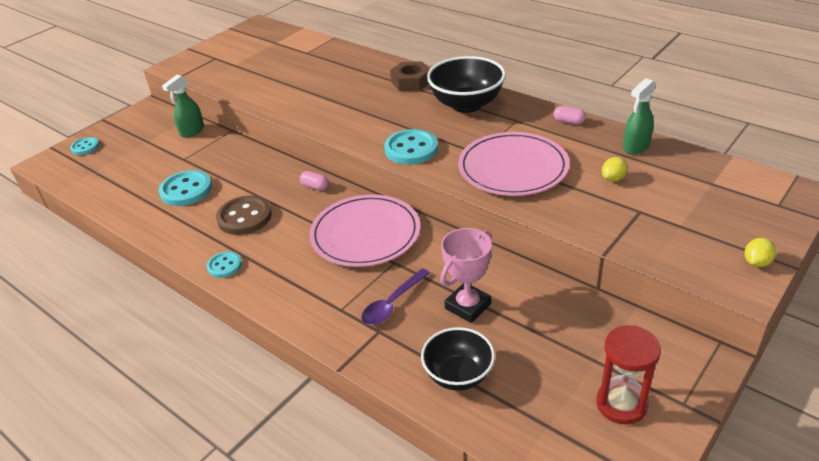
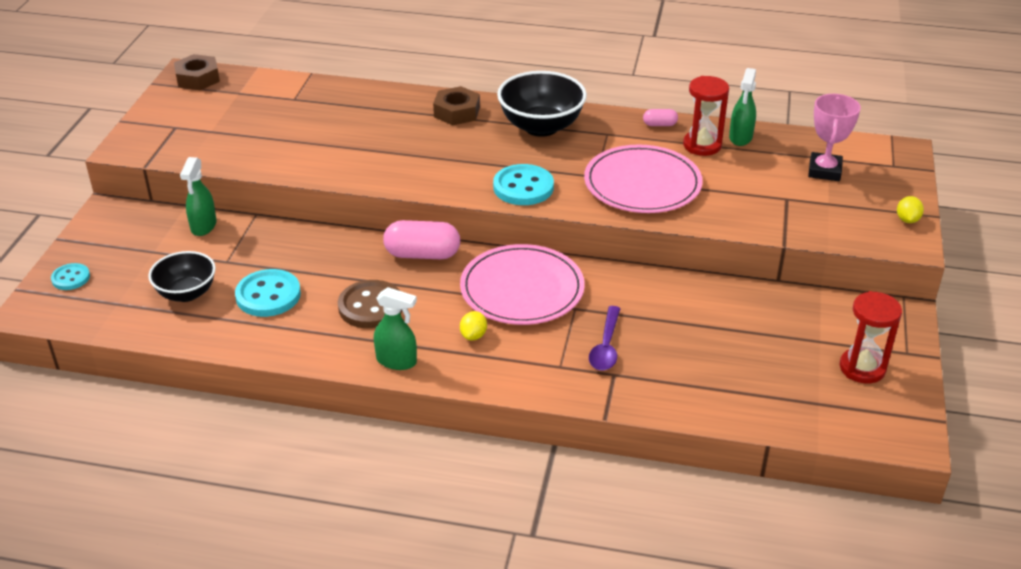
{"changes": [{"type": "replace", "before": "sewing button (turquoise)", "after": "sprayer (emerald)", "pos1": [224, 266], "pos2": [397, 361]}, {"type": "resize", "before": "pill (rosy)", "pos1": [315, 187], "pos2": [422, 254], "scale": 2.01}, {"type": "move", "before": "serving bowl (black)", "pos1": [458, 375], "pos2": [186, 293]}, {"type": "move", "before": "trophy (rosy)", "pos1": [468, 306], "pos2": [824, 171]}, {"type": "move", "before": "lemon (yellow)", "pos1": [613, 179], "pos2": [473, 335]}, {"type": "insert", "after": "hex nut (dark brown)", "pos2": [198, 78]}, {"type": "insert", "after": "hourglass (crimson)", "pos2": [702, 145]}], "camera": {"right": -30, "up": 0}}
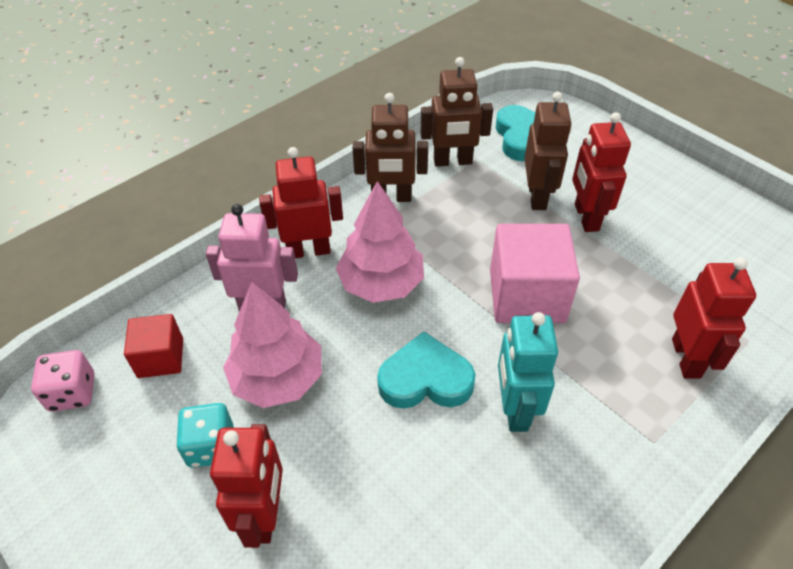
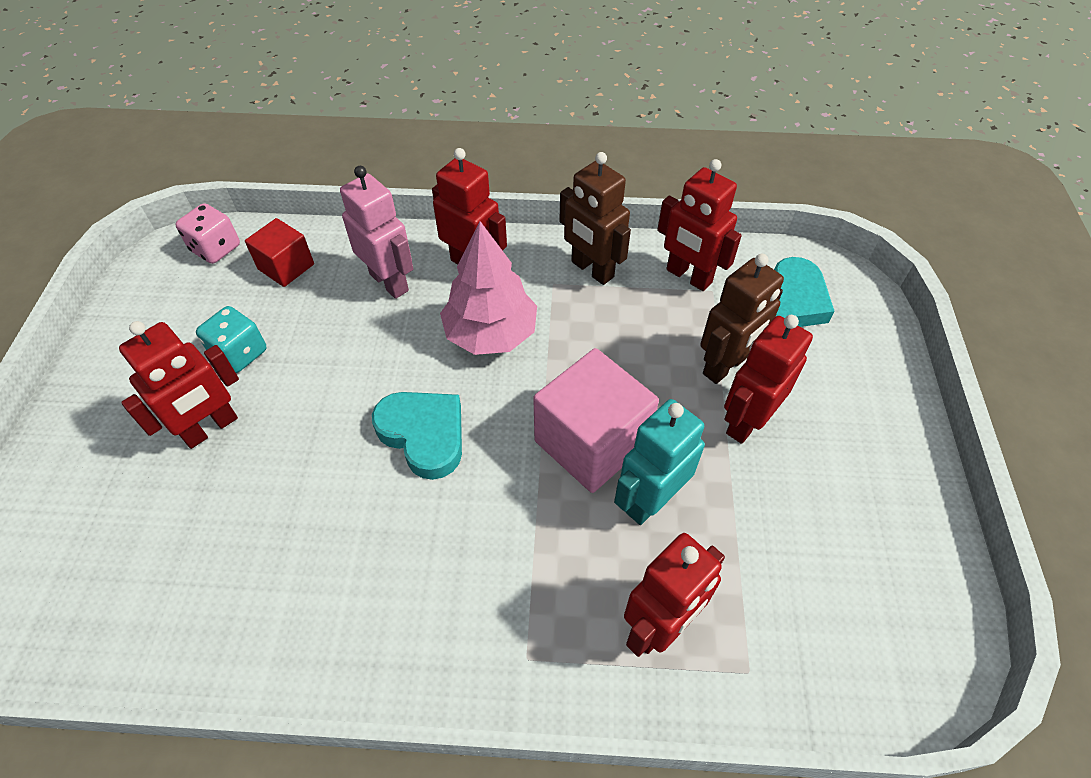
{"changes": [{"type": "delete", "before": "toy tree (rosy)", "pos1": [278, 378]}, {"type": "recolor", "before": "robot figure (dark brown)", "after": "robot figure (crimson)", "pos1": [453, 161], "pos2": [688, 276]}, {"type": "move", "before": "robot figure (turquoise)", "pos1": [514, 409], "pos2": [650, 500]}], "camera": {"right": 45, "up": 5}}
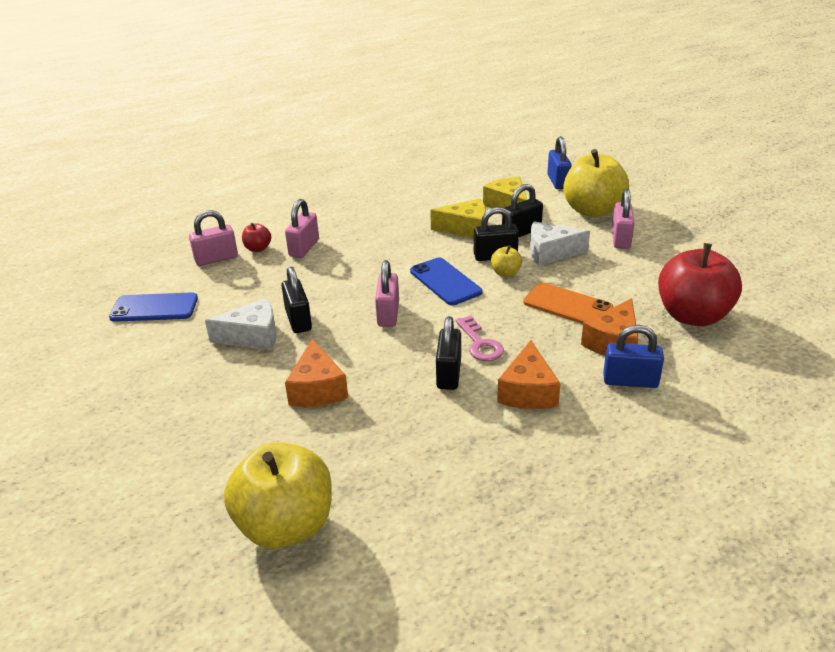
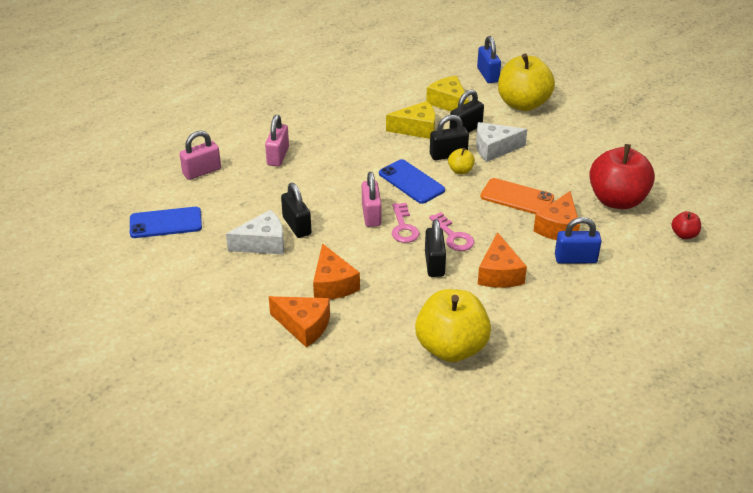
{"changes": [{"type": "move", "before": "apple fruit (yellow)", "pos1": [286, 525], "pos2": [451, 348]}, {"type": "move", "before": "apple fruit (crimson)", "pos1": [258, 248], "pos2": [684, 235]}, {"type": "delete", "before": "padlock (rosy)", "pos1": [620, 239]}, {"type": "insert", "after": "cheese wedge (orange-coloured)", "pos2": [304, 326]}, {"type": "insert", "after": "door key (rosy)", "pos2": [403, 227]}], "camera": {"right": -10, "up": 5}}
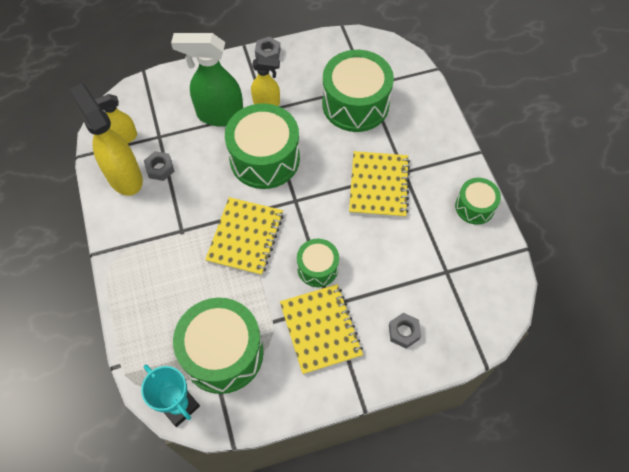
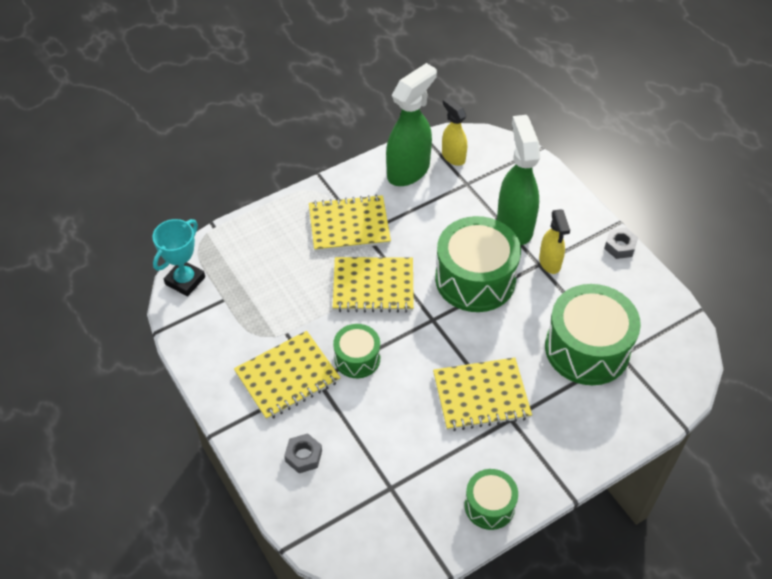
{"changes": [{"type": "recolor", "before": "sprayer (yellow)", "after": "sprayer (emerald)", "pos1": [124, 176], "pos2": [409, 171]}, {"type": "delete", "before": "hex nut (grey)", "pos1": [160, 168]}, {"type": "delete", "before": "snare drum (emerald)", "pos1": [223, 353]}, {"type": "insert", "after": "exercise book (yellow)", "pos2": [349, 225]}], "camera": {"right": 75, "up": -10}}
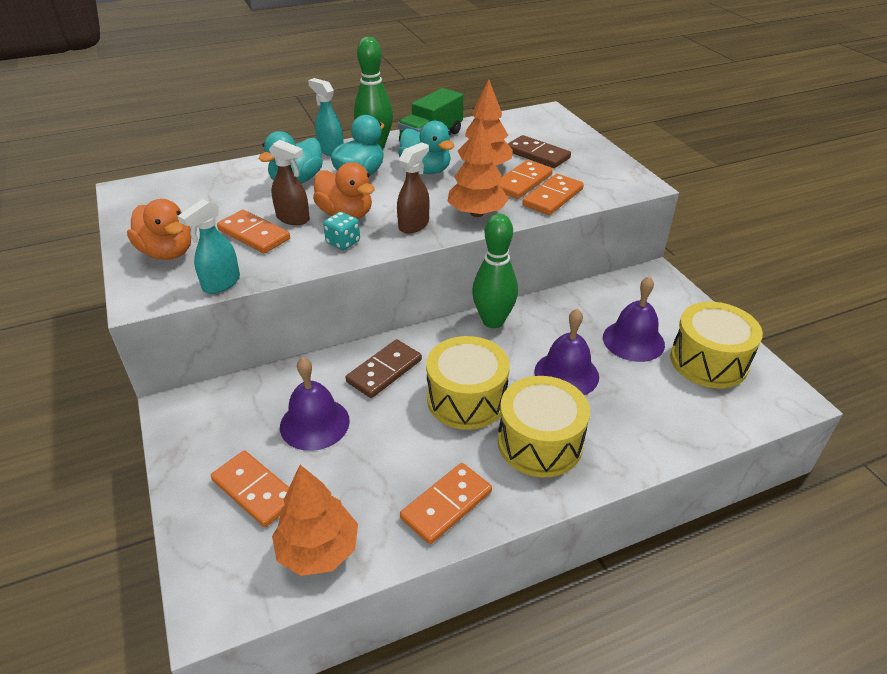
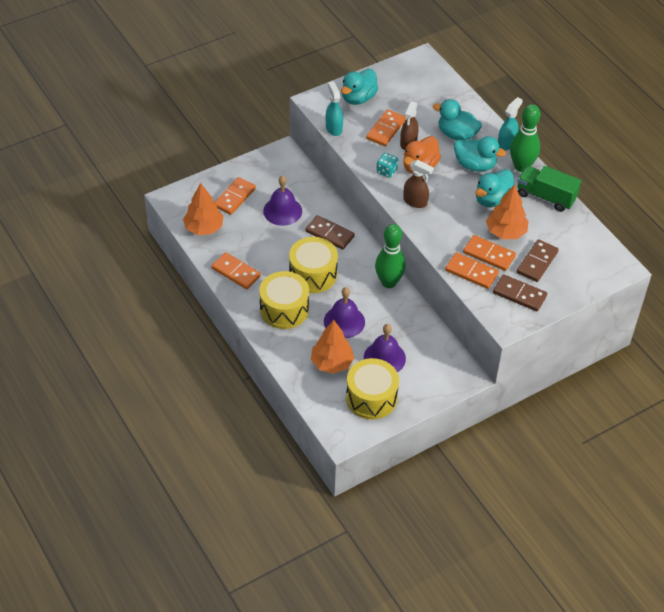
{"changes": [{"type": "recolor", "before": "rubber duck (orange-coloured)", "after": "rubber duck (turquoise)", "pos1": [167, 252], "pos2": [358, 98]}, {"type": "rotate", "before": "sprayer (turquoise)", "pos1": [221, 283], "pos2": [333, 128], "turn": 45}, {"type": "move", "before": "toy tree (orange-coloured)", "pos1": [476, 213], "pos2": [331, 363]}, {"type": "insert", "after": "domino tile (dark brown)", "pos2": [519, 294]}], "camera": {"right": 80, "up": 10}}
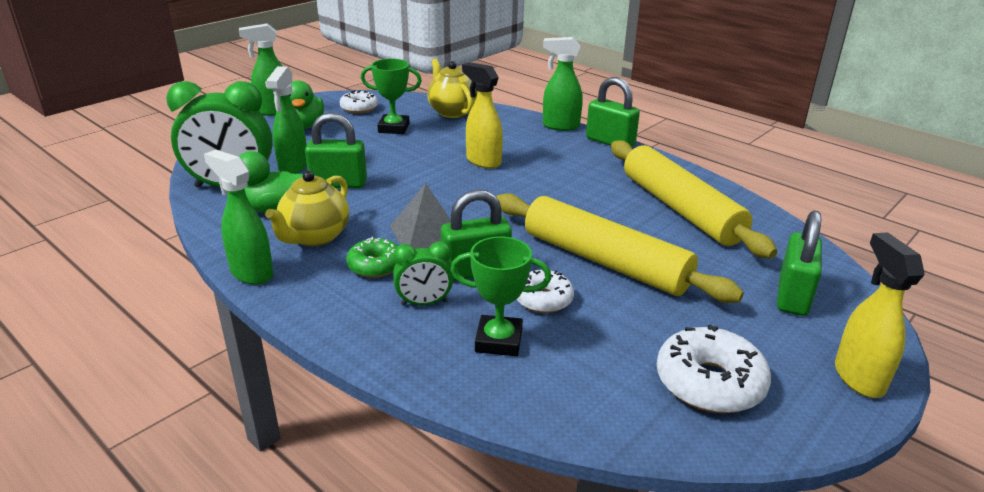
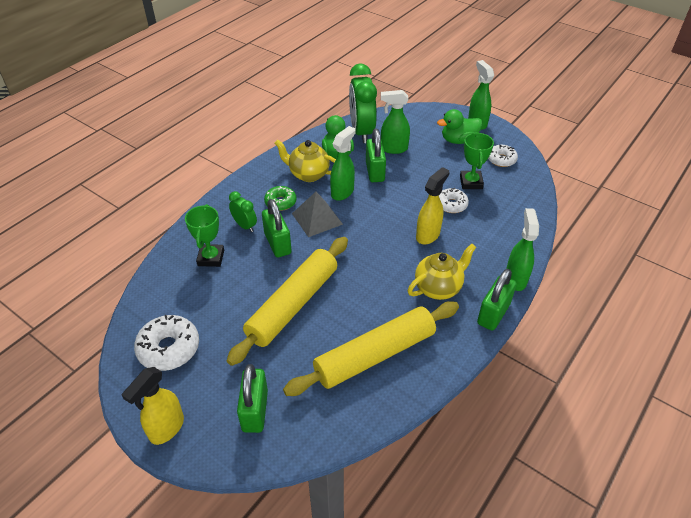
{"changes": [{"type": "move", "before": "sprayer (emerald)", "pos1": [251, 273], "pos2": [342, 192]}, {"type": "rotate", "before": "alarm clock (emerald)", "pos1": [424, 303], "pos2": [245, 226], "turn": 150}, {"type": "move", "before": "china teapot (yellow)", "pos1": [452, 112], "pos2": [438, 288]}, {"type": "move", "before": "donut (pure white)", "pos1": [543, 299], "pos2": [451, 205]}, {"type": "rotate", "before": "padlock (emerald)", "pos1": [792, 296], "pos2": [255, 410], "turn": 75}, {"type": "rotate", "before": "sprayer (yellow)", "pos1": [858, 377], "pos2": [166, 429], "turn": 135}], "camera": {"right": 85, "up": 15}}
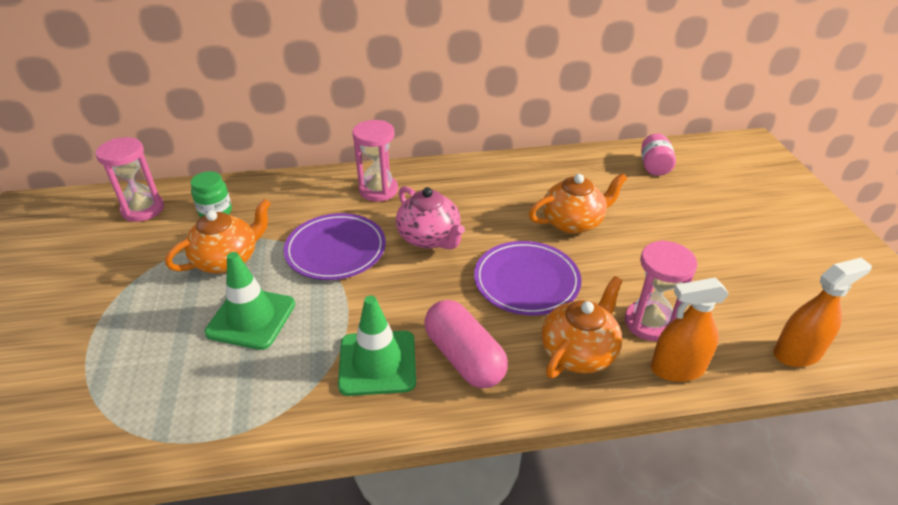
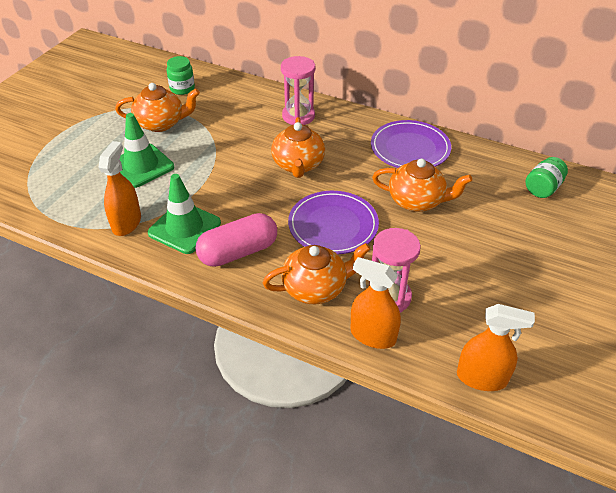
{"changes": [{"type": "delete", "before": "hourglass (rosy)", "pos1": [143, 209]}, {"type": "move", "before": "dinner plate (violet)", "pos1": [336, 250], "pos2": [410, 148]}, {"type": "recolor", "before": "china teapot (rosy)", "after": "china teapot (orange-coloured)", "pos1": [430, 238], "pos2": [298, 165]}, {"type": "rotate", "before": "pill (rosy)", "pos1": [464, 357], "pos2": [238, 252], "turn": 60}, {"type": "recolor", "before": "jar (rosy)", "after": "jar (emerald)", "pos1": [654, 167], "pos2": [543, 188]}, {"type": "insert", "after": "sprayer (orange-coloured)", "pos2": [126, 223]}], "camera": {"right": 35, "up": 5}}
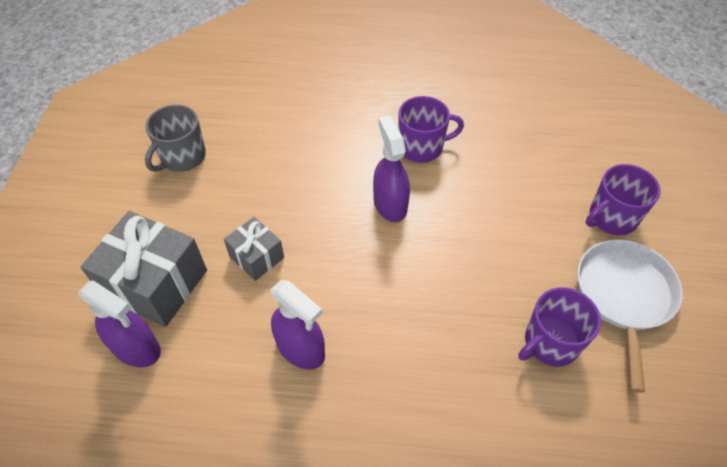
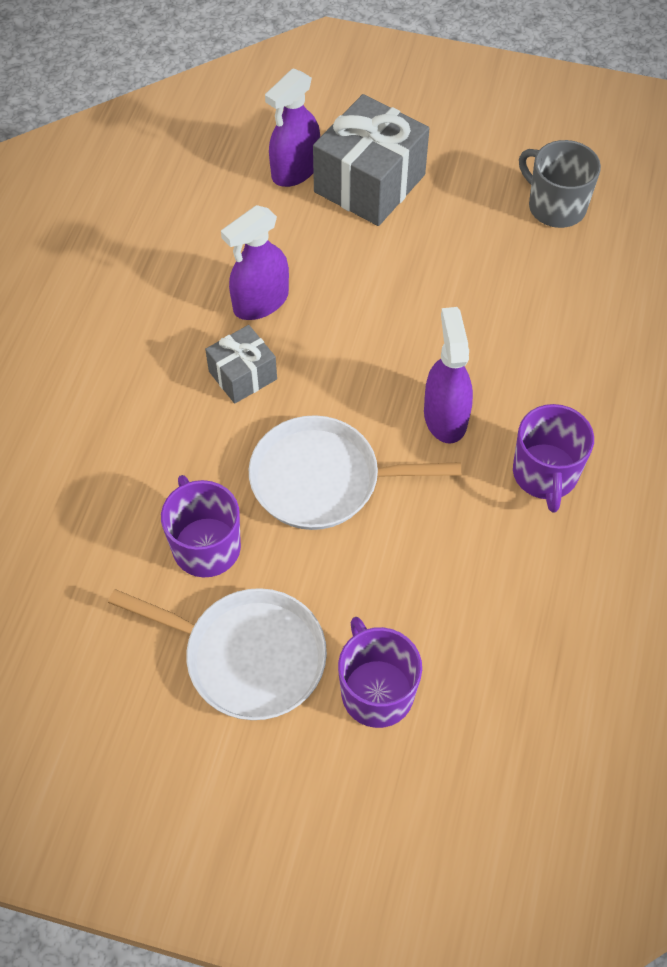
{"changes": [{"type": "move", "before": "gift (grey)", "pos1": [256, 257], "pos2": [243, 375]}, {"type": "rotate", "before": "sprayer (violet)", "pos1": [390, 204], "pos2": [445, 416], "turn": -90}, {"type": "insert", "after": "frying pan (pure white)", "pos2": [322, 480]}], "camera": {"right": 100, "up": 5}}
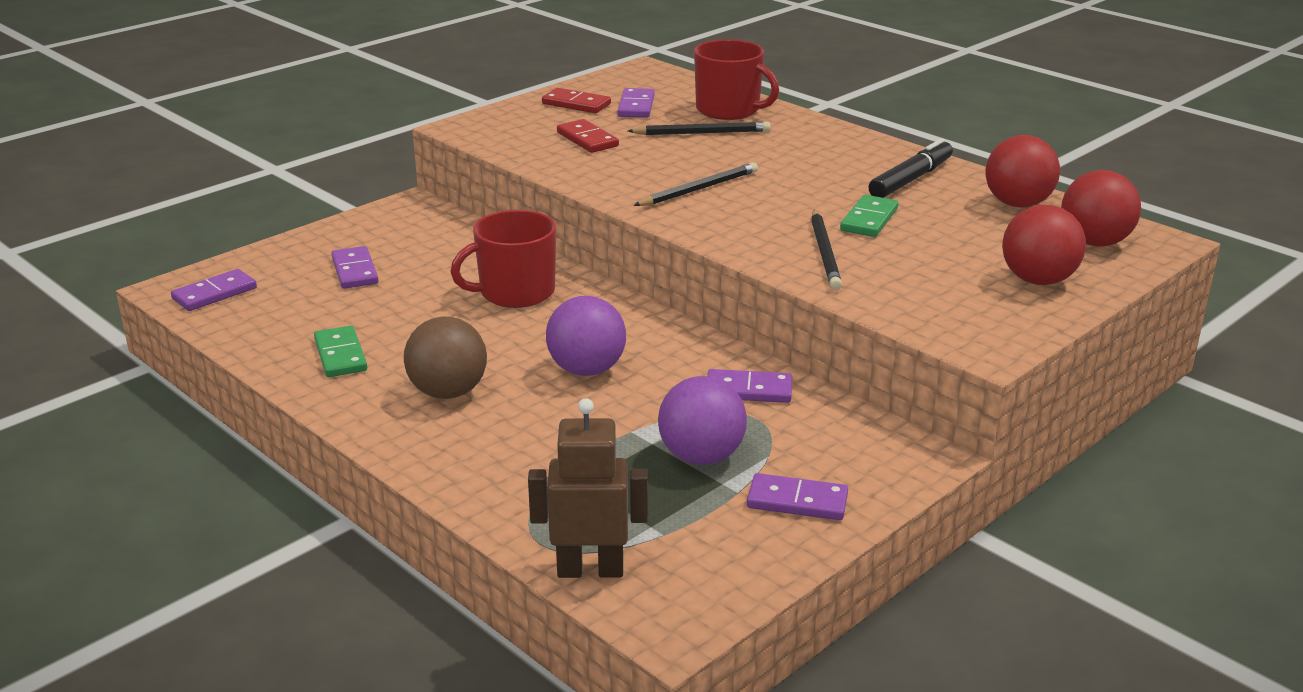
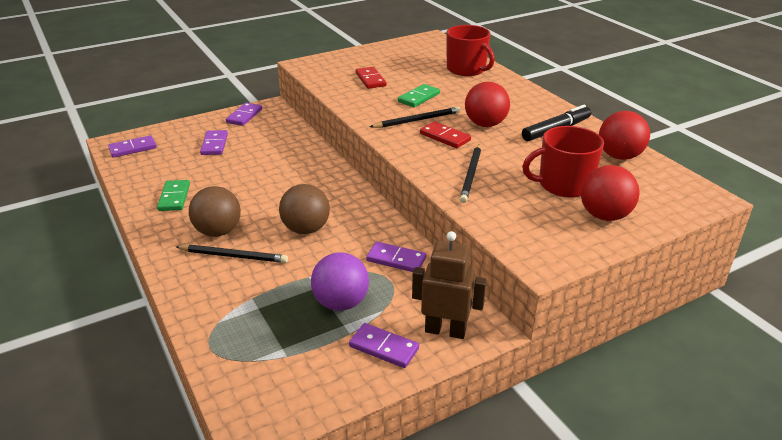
{"changes": [{"type": "move", "before": "mug (crimson)", "pos1": [515, 292], "pos2": [563, 184]}, {"type": "move", "before": "robot figure (dark brown)", "pos1": [590, 570], "pos2": [445, 330]}, {"type": "move", "before": "domino tile (crimson)", "pos1": [576, 104], "pos2": [445, 137]}, {"type": "recolor", "before": "sphere (violet)", "after": "sphere (dark brown)", "pos1": [586, 370], "pos2": [306, 229]}, {"type": "move", "before": "domino tile (violet)", "pos1": [636, 106], "pos2": [244, 116]}, {"type": "move", "before": "lead pencil (black)", "pos1": [702, 133], "pos2": [234, 256]}, {"type": "move", "before": "domino tile (emerald)", "pos1": [869, 220], "pos2": [419, 98]}, {"type": "move", "before": "sphere (crimson)", "pos1": [1094, 242], "pos2": [485, 124]}], "camera": {"right": 15, "up": 5}}
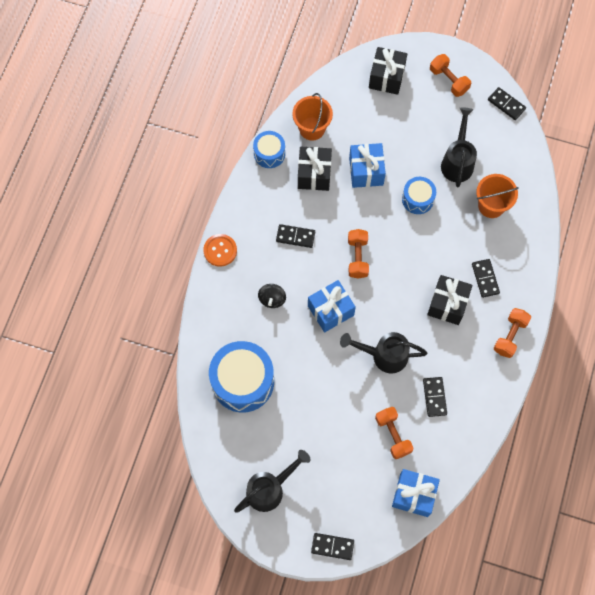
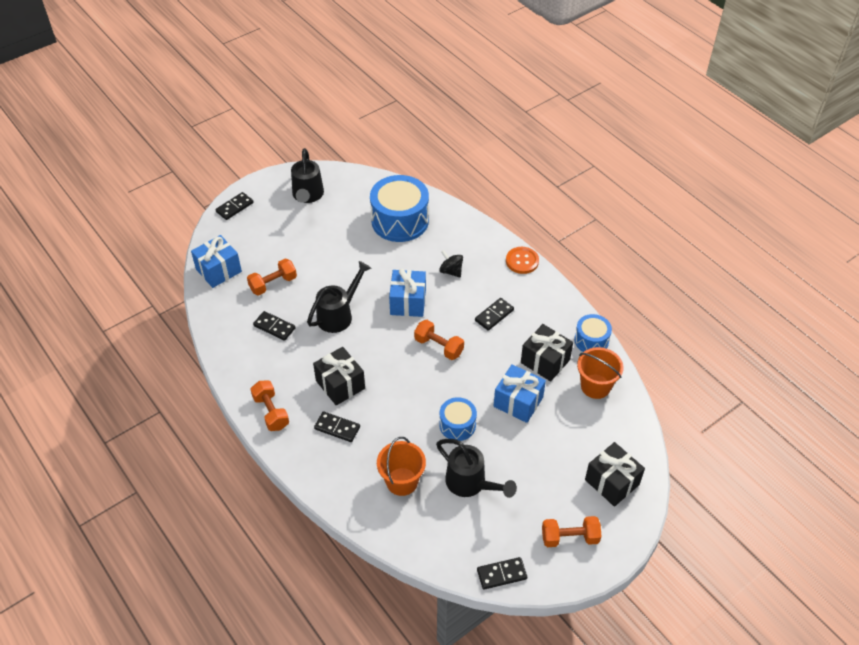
{"changes": [{"type": "rotate", "before": "dumbbell (orange-coloured)", "pos1": [393, 435], "pos2": [273, 284], "turn": -45}], "camera": {"right": 125, "up": -20}}
